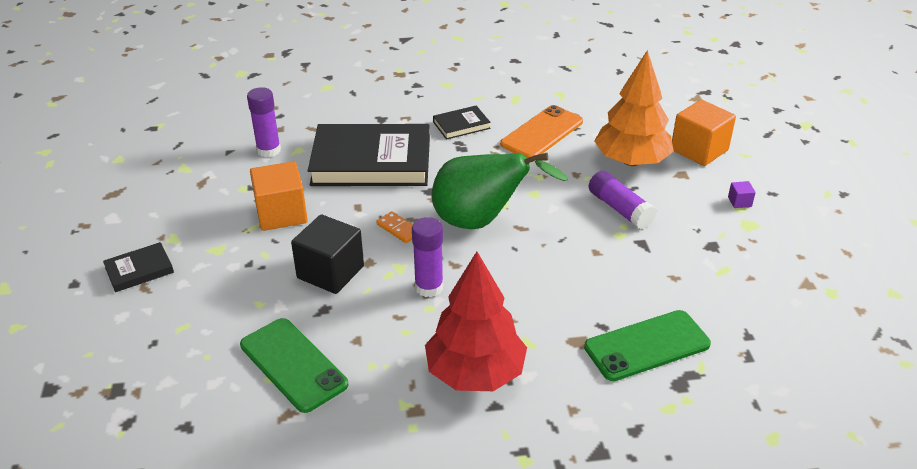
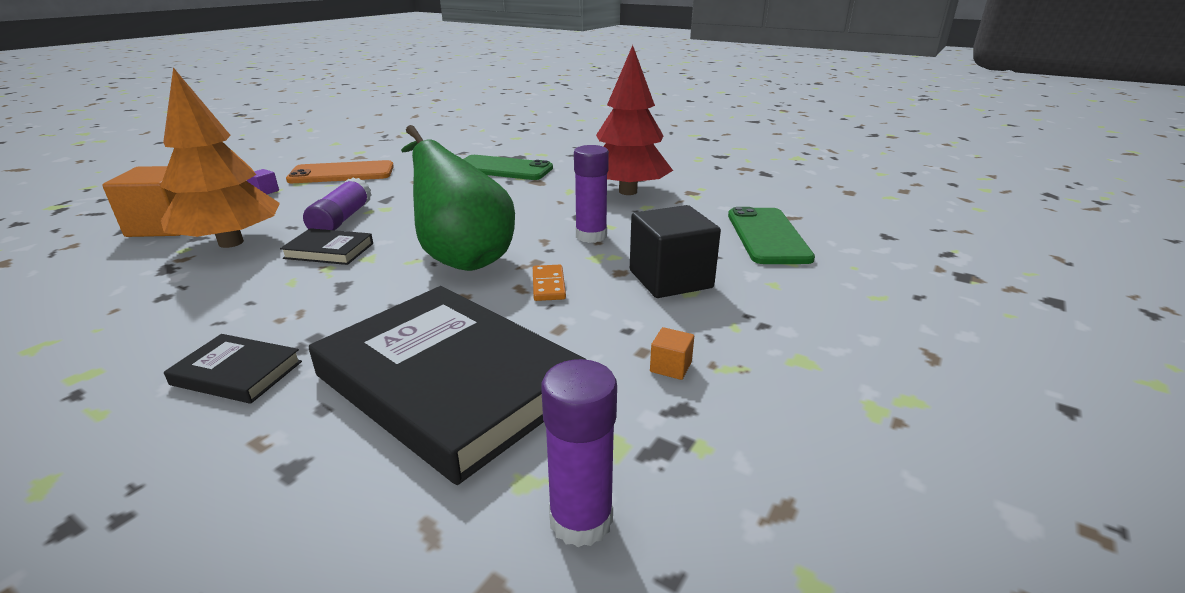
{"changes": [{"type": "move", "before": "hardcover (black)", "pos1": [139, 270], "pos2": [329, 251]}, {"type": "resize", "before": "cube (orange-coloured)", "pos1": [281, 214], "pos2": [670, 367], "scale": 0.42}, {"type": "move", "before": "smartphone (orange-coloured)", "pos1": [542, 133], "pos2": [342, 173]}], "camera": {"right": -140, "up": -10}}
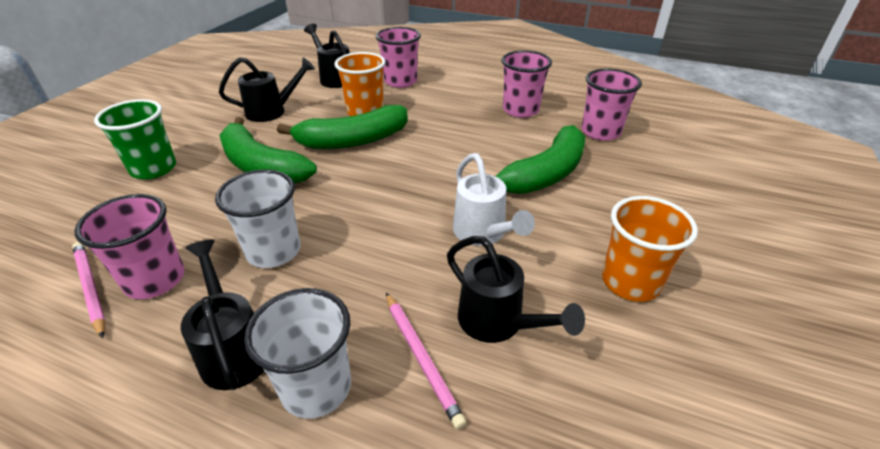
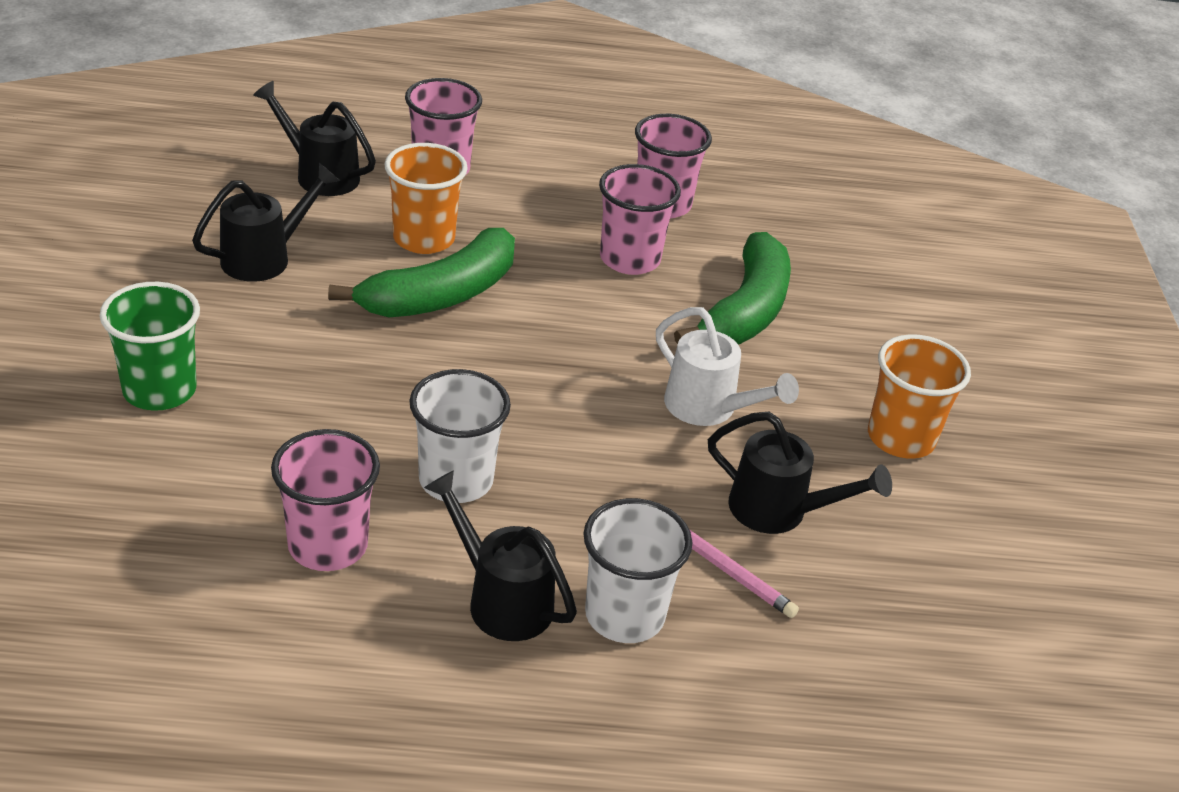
{"changes": [{"type": "delete", "before": "lead pencil (rosy)", "pos1": [90, 288]}, {"type": "delete", "before": "toy banana (emerald)", "pos1": [261, 166]}, {"type": "move", "before": "beaker (rosy)", "pos1": [600, 132], "pos2": [629, 259]}], "camera": {"right": -25, "up": 0}}
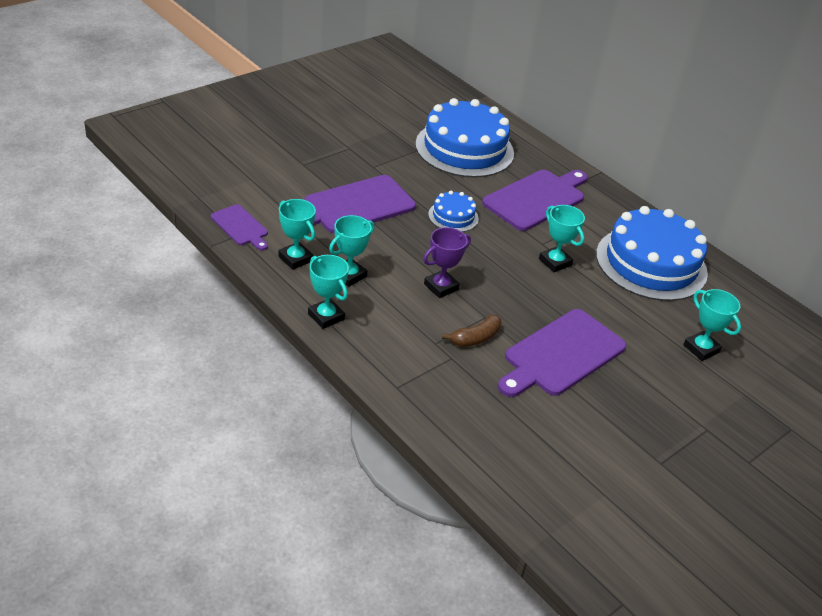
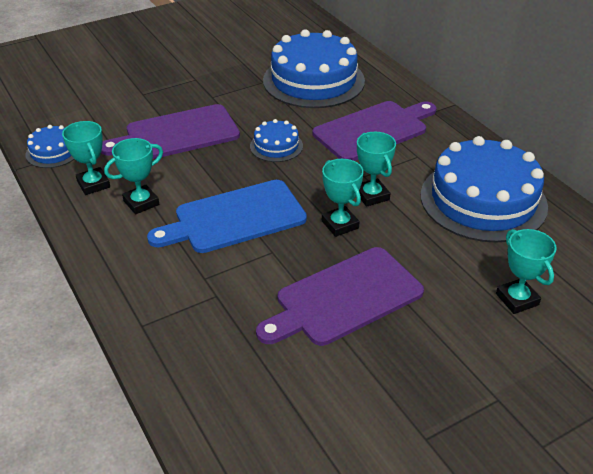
{"changes": [{"type": "replace", "before": "bread board (violet)", "after": "cake (blue)", "pos1": [240, 227], "pos2": [53, 152]}, {"type": "move", "before": "trophy (turquoise)", "pos1": [326, 316], "pos2": [340, 224]}, {"type": "replace", "before": "trophy (violet)", "after": "bread board (blue)", "pos1": [441, 287], "pos2": [235, 218]}, {"type": "delete", "before": "toy banana (dark brown)", "pos1": [475, 338]}], "camera": {"right": 15, "up": 0}}
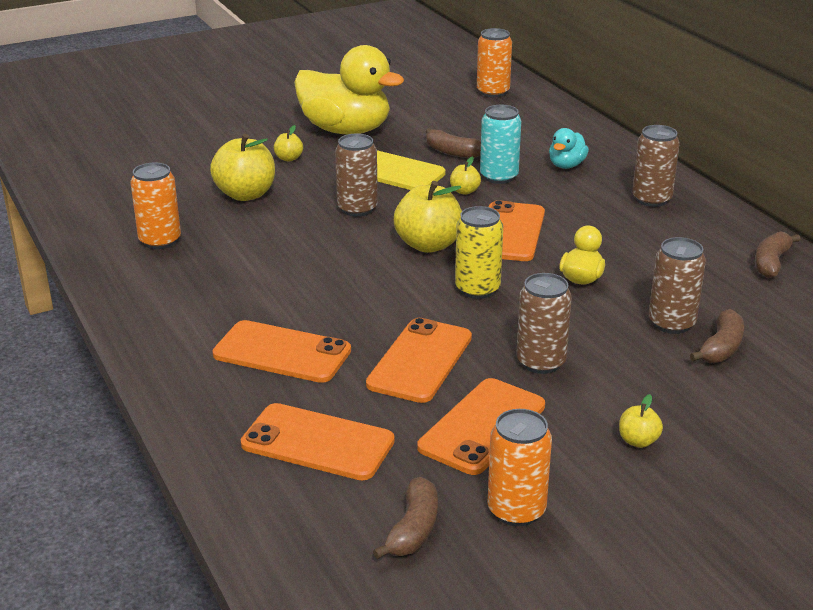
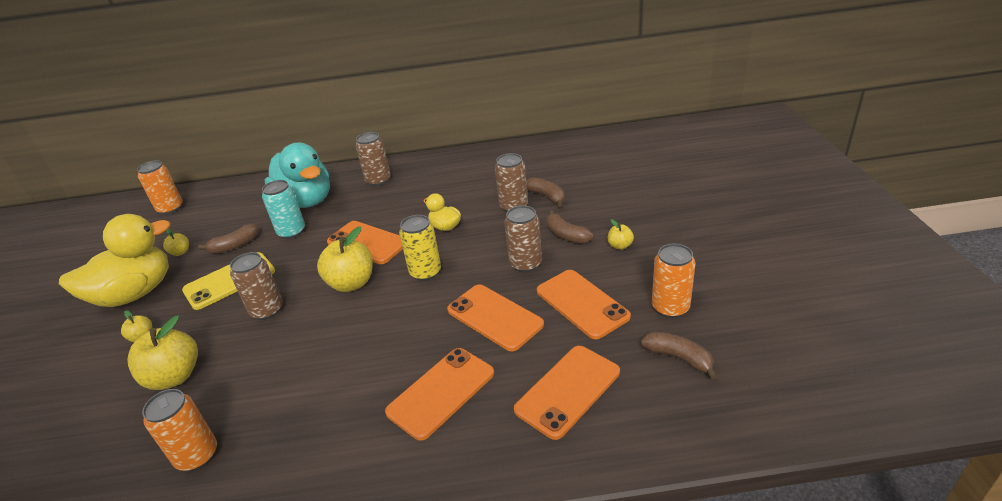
{"changes": [{"type": "move", "before": "apple fruit (yellow)", "pos1": [464, 191], "pos2": [180, 252]}, {"type": "resize", "before": "rubber duck (turquoise)", "pos1": [566, 165], "pos2": [306, 201], "scale": 2.19}, {"type": "move", "before": "toy banana (dark brown)", "pos1": [771, 263], "pos2": [566, 235]}], "camera": {"right": -65, "up": 5}}
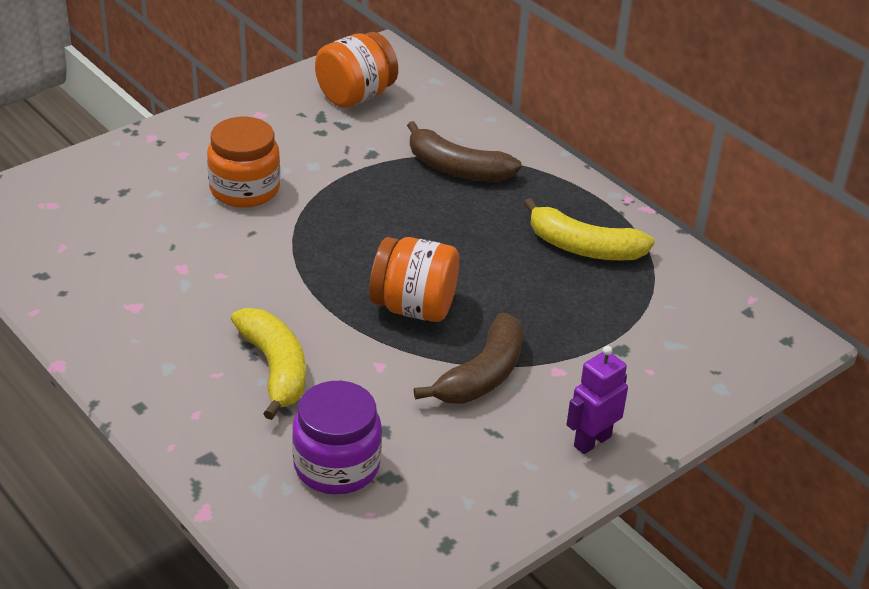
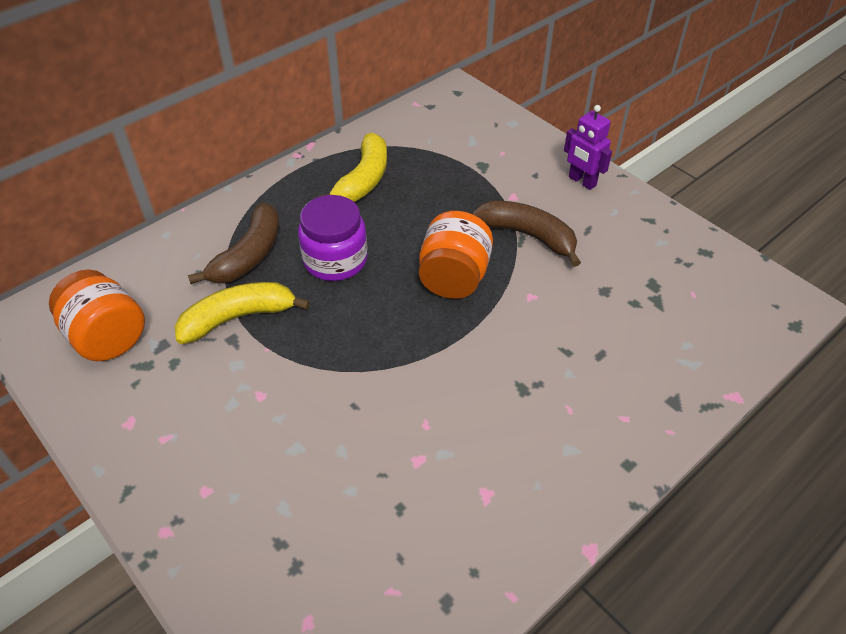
{"changes": [{"type": "delete", "before": "jar (orange-coloured)", "pos1": [244, 189]}, {"type": "move", "before": "toy banana (yellow)", "pos1": [275, 369], "pos2": [238, 317]}, {"type": "move", "before": "jar (violet)", "pos1": [336, 466], "pos2": [335, 260]}], "camera": {"right": -90, "up": 10}}
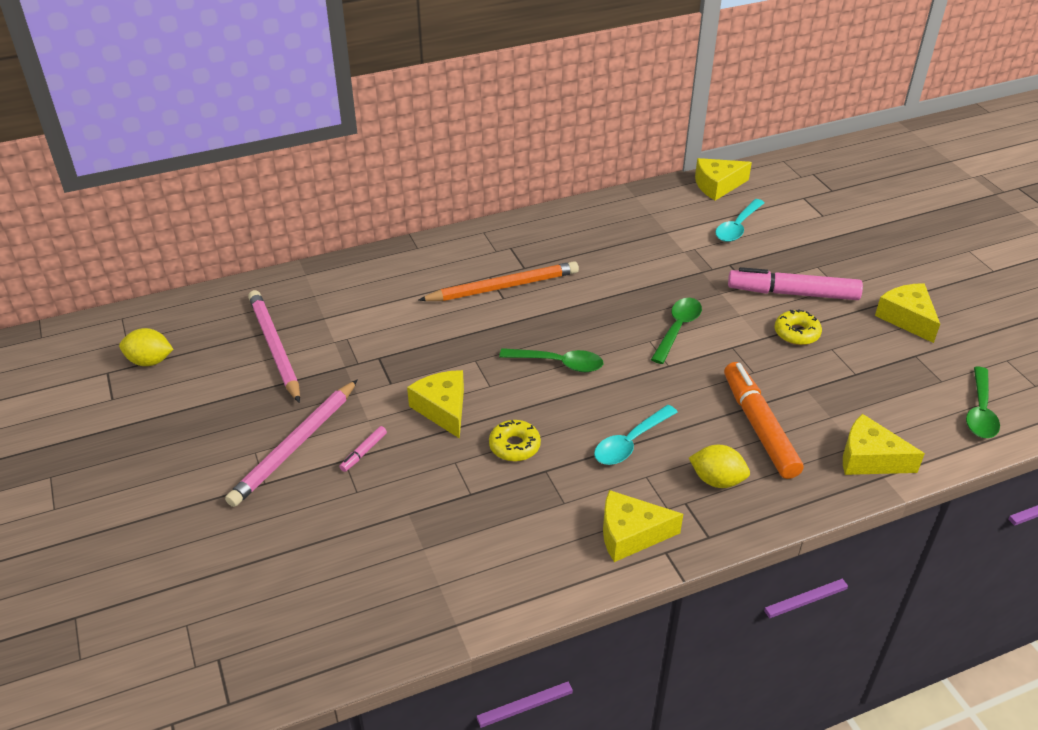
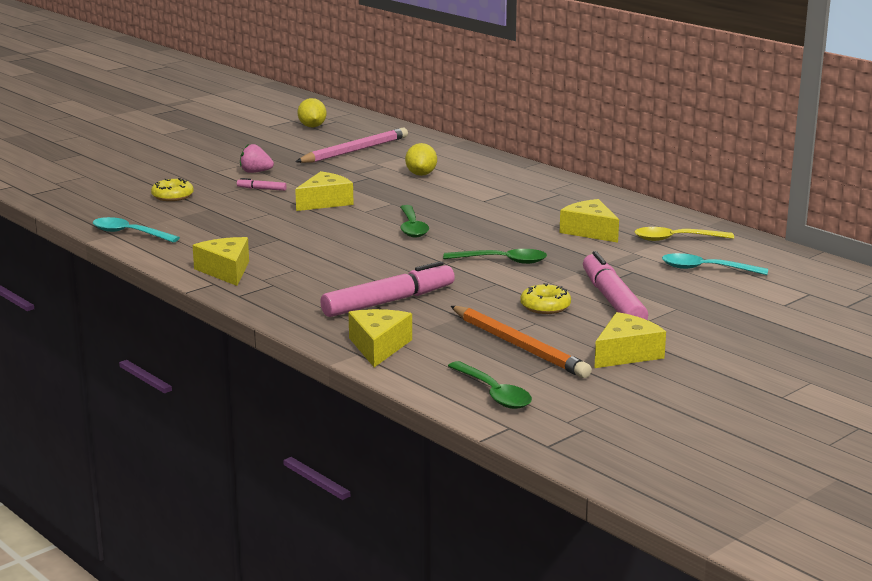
{"changes": [{"type": "replace", "before": "lead pencil (rosy)", "after": "berry (rosy)", "pos1": [295, 445], "pos2": [255, 172]}, {"type": "move", "before": "lead pencil (orange-coloured)", "pos1": [503, 287], "pos2": [519, 346]}, {"type": "move", "before": "donut (yellow)", "pos1": [514, 446], "pos2": [172, 196]}, {"type": "move", "before": "teaspoon (turquoise)", "pos1": [630, 443], "pos2": [129, 234]}, {"type": "move", "before": "lemon (yellow)", "pos1": [717, 480], "pos2": [421, 174]}, {"type": "move", "before": "cheese wedge (yellow)", "pos1": [717, 185], "pos2": [590, 231]}, {"type": "recolor", "before": "marker (orange-coloured)", "after": "marker (rosy)", "pos1": [759, 427], "pos2": [389, 302]}, {"type": "rotate", "before": "teaspoon (emerald)", "pos1": [980, 411], "pos2": [493, 393], "turn": -120}, {"type": "insert", "after": "teaspoon (yellow)", "pos2": [676, 239]}], "camera": {"right": 70, "up": -20}}
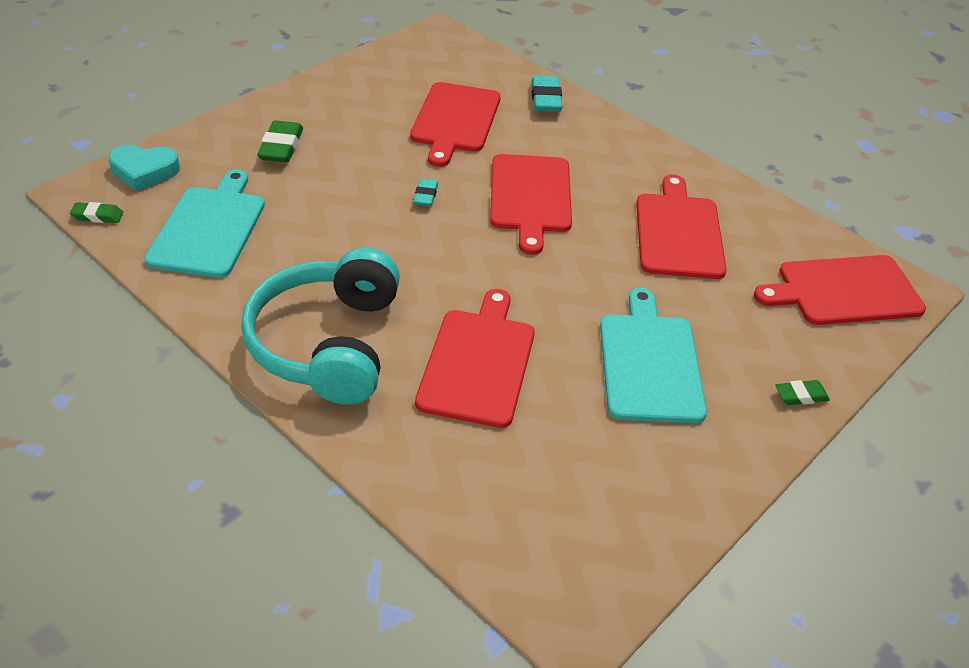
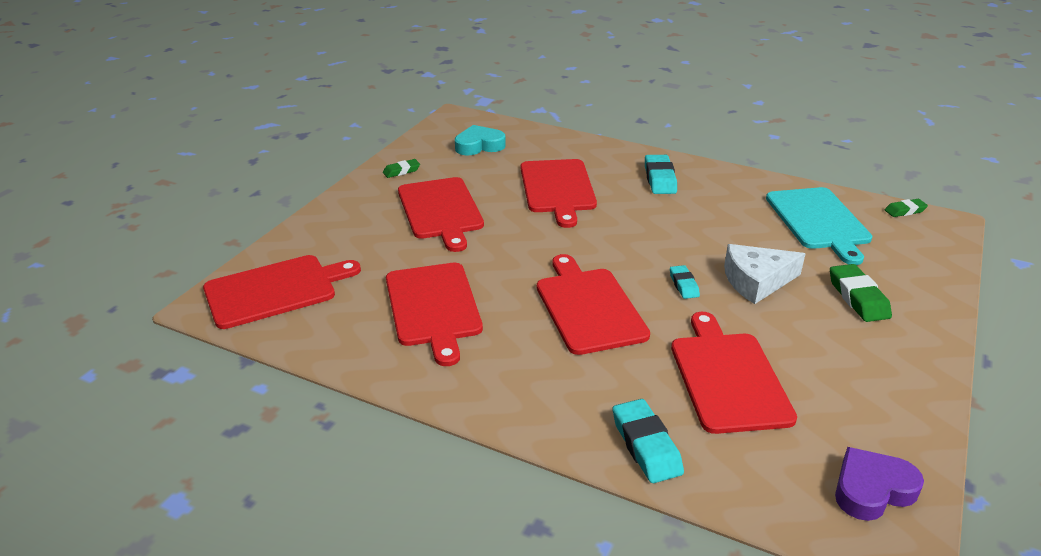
{"changes": [{"type": "move", "before": "heart (turquoise)", "pos1": [144, 171], "pos2": [479, 145]}, {"type": "replace", "before": "headset (turquoise)", "after": "pencil eraser (turquoise)", "pos1": [328, 343], "pos2": [660, 179]}, {"type": "recolor", "before": "bread board (turquoise)", "after": "bread board (crimson)", "pos1": [649, 363], "pos2": [441, 210]}, {"type": "move", "before": "pencil eraser (emerald)", "pos1": [800, 396], "pos2": [401, 171]}, {"type": "insert", "after": "cheese wedge (pure white)", "pos2": [756, 281]}, {"type": "insert", "after": "heart (violet)", "pos2": [872, 489]}], "camera": {"right": 165, "up": -10}}
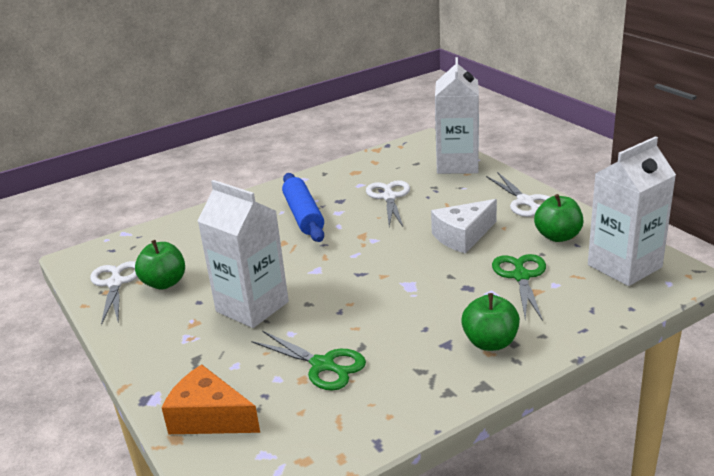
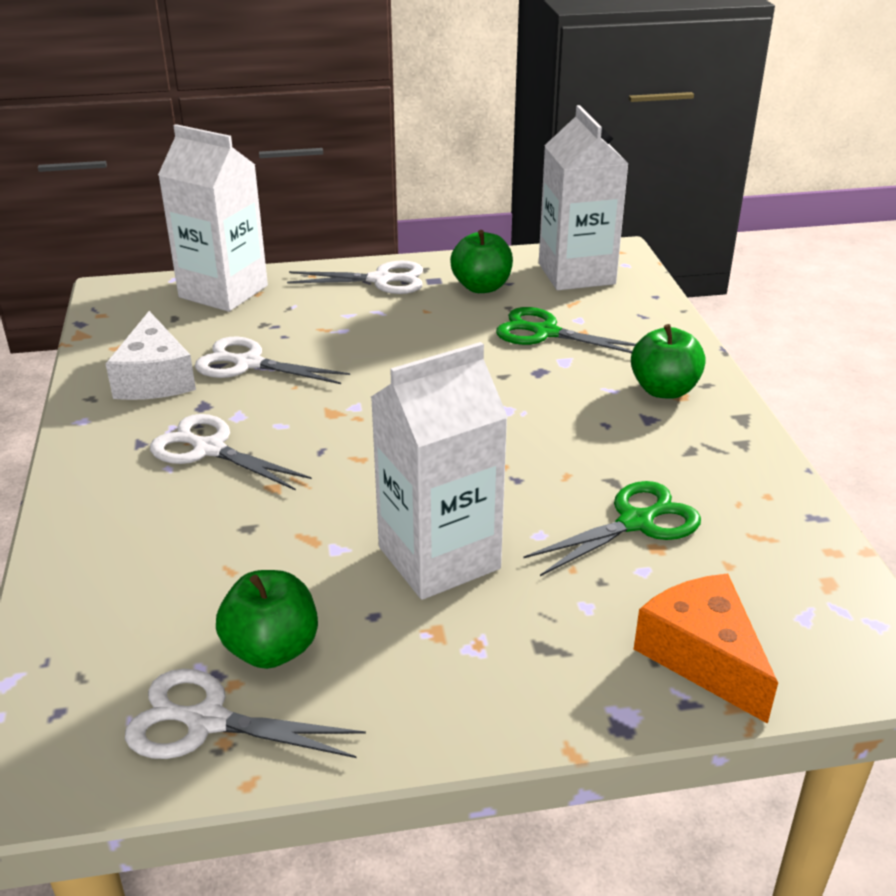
{"changes": [{"type": "rotate", "before": "cheese wedge (orange-coloured)", "pos1": [209, 417], "pos2": [703, 657], "turn": 105}, {"type": "replace", "before": "pastry roller (blue)", "after": "shears (pure white)", "pos1": [303, 215], "pos2": [209, 449]}, {"type": "move", "before": "cheese wedge (pure white)", "pos1": [463, 236], "pos2": [154, 378]}], "camera": {"right": -70, "up": 5}}
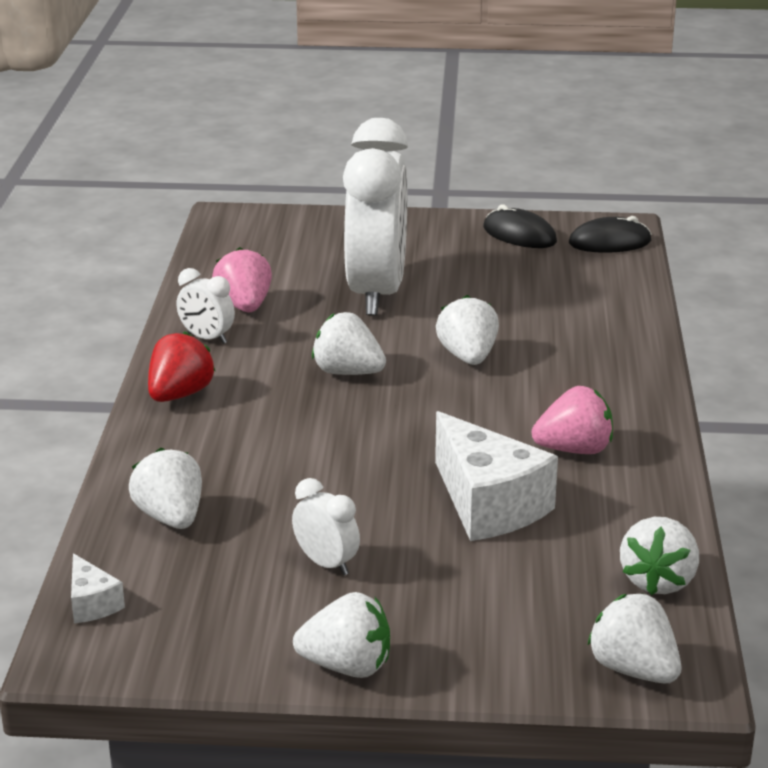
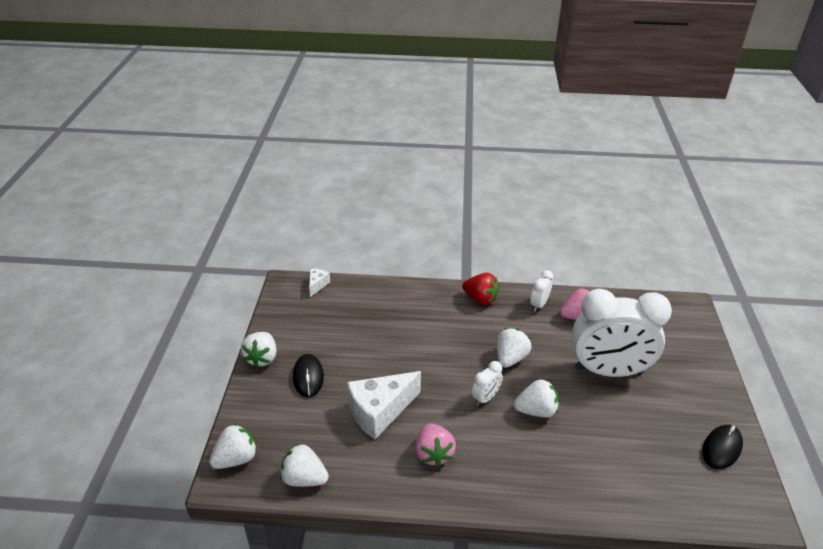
{"changes": [{"type": "rotate", "before": "cheese wedge (pure white)", "pos1": [92, 604], "pos2": [317, 285], "turn": 135}, {"type": "delete", "before": "berry (pure white)", "pos1": [171, 517]}, {"type": "move", "before": "alarm clock (pure white)", "pos1": [326, 564], "pos2": [485, 398]}, {"type": "move", "before": "mouse (black)", "pos1": [609, 242], "pos2": [308, 377]}], "camera": {"right": 90, "up": 10}}
